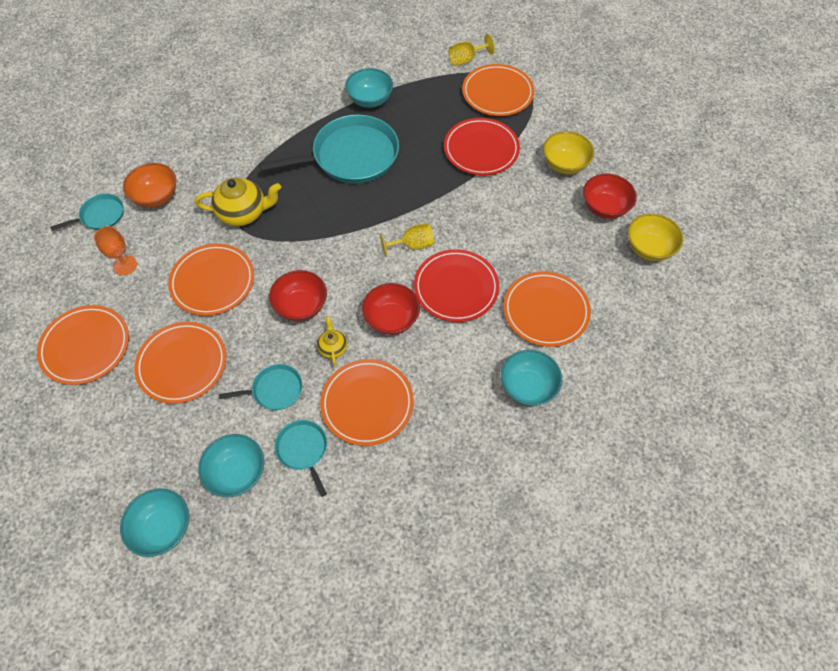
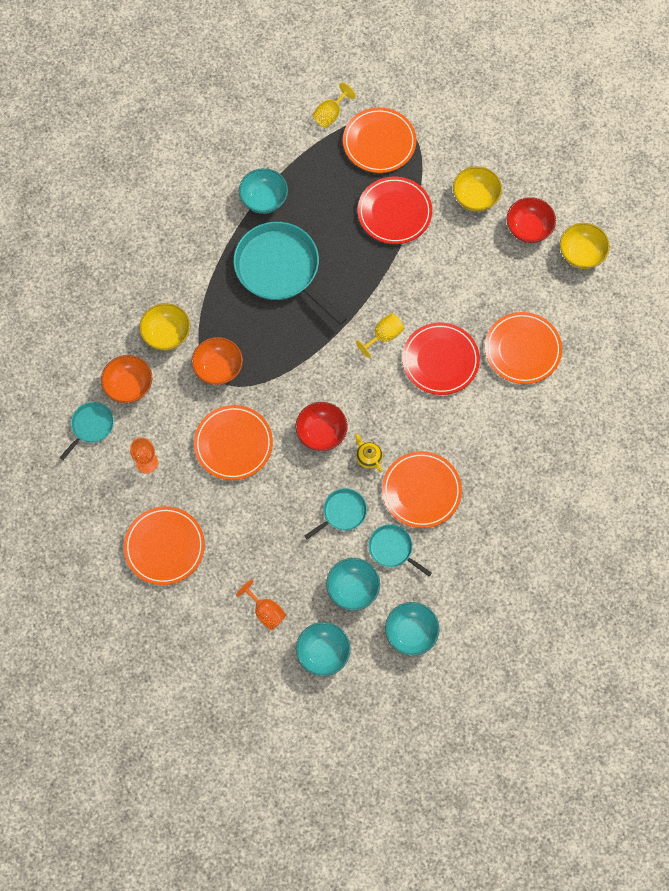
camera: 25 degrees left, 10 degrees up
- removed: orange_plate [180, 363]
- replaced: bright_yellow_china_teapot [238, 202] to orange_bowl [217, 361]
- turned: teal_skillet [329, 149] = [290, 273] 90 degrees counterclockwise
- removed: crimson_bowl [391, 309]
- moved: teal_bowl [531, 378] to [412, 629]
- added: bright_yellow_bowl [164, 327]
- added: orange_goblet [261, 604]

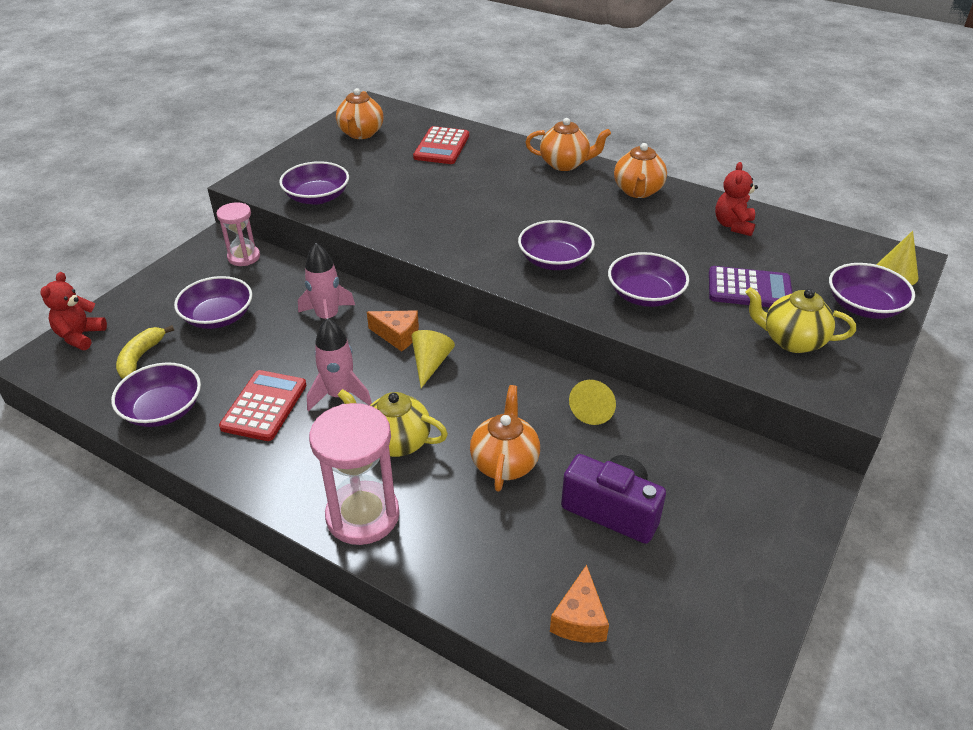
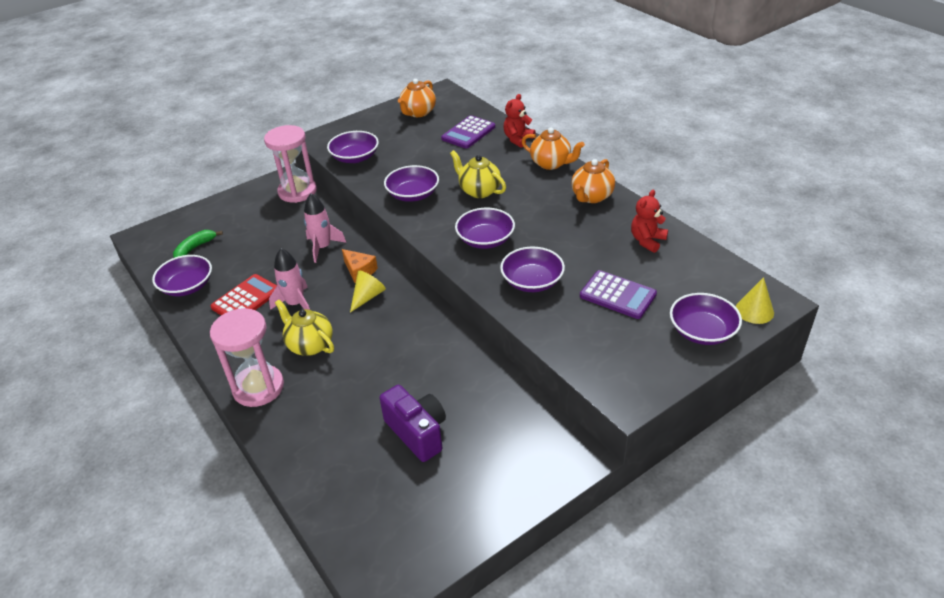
camera: 25 degrees right, 0 degrees up
- moved: crimson_teddy_bear [73, 311] to [519, 121]
- recoloured: bright_yellow_banana_fruit [145, 352] to leaf-green_banana_fruit [198, 244]
- moved: purple_bowl [213, 302] to [411, 183]
- resized: pink_sand_timer [238, 234] = [290, 164] x1.65
- recoloured: crimson_pocket_calculator [441, 145] to purple_pocket_calculator [468, 132]
- removed: orange_china_teapot [505, 438]
- removed: orange_cheese_wedge [579, 604]
- removed: bright_yellow_cone_shape [592, 402]
- moved: bright_yellow_china_teapot [800, 320] to [478, 174]

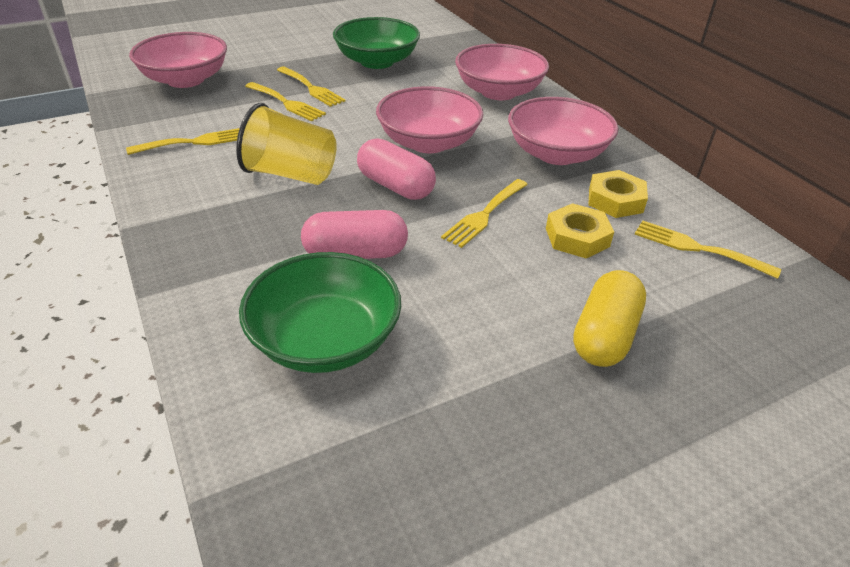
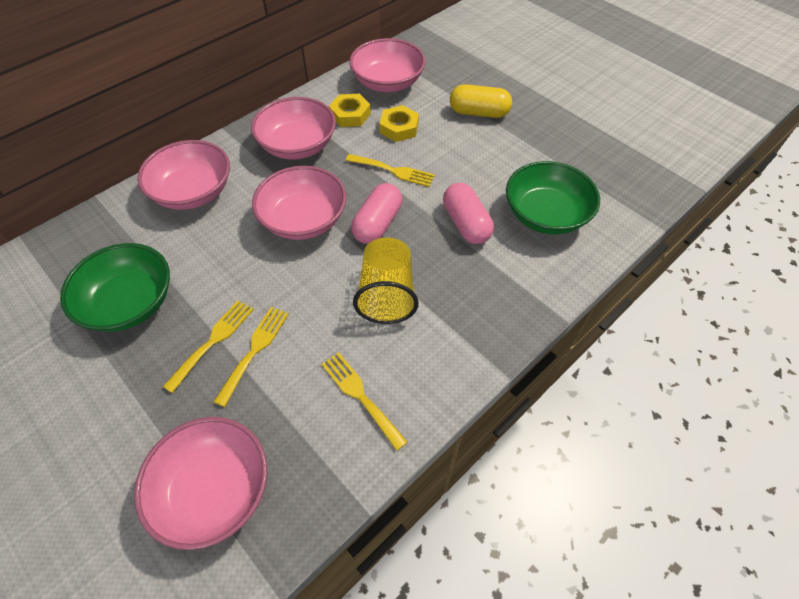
camera: 105 degrees left, 15 degrees up
- replaced: bright_yellow_dinner_fork [708, 250] to pink_bowl [387, 65]

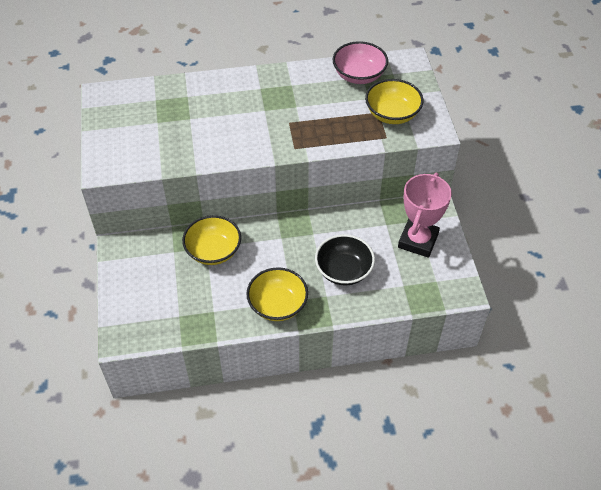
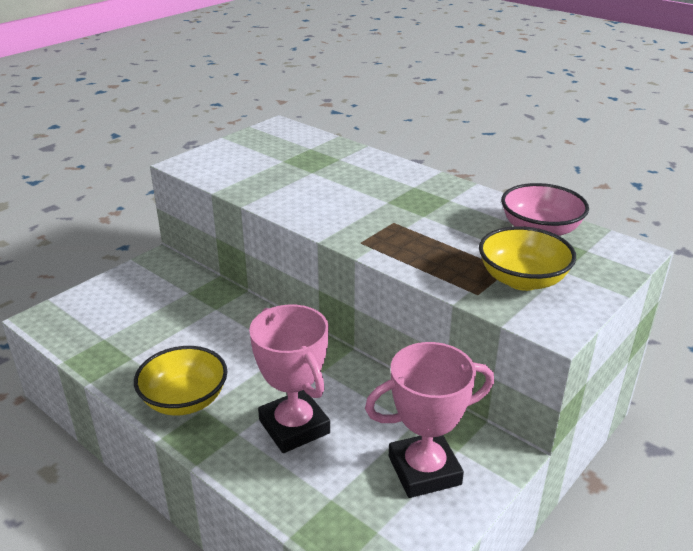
camera: 50 degrees right, 20 degrees down
- removed: bright_yellow_bowl [211, 240]
- replaced: black_bowl [345, 260] to pink_prize_cup [289, 379]

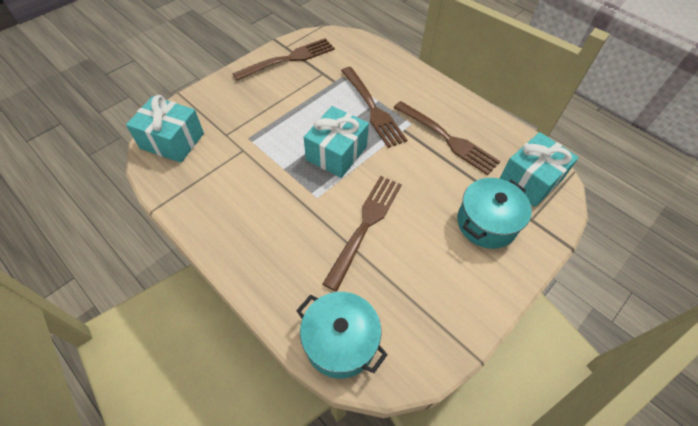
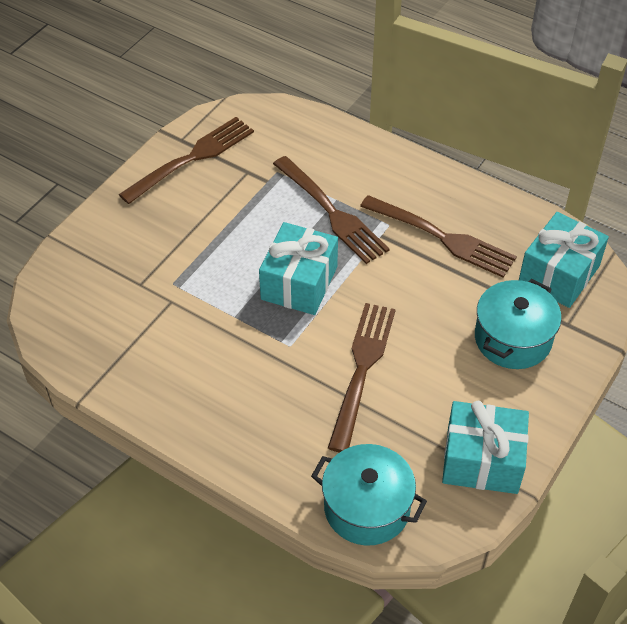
camera: 10 degrees left, 5 degrees down
- moved: teal_present [165, 129] to [485, 447]

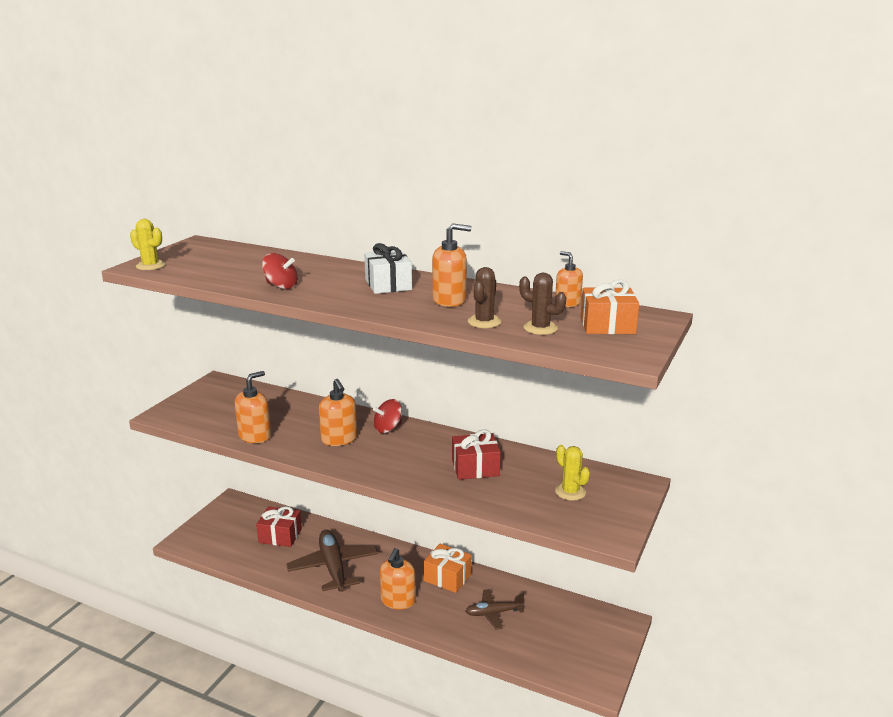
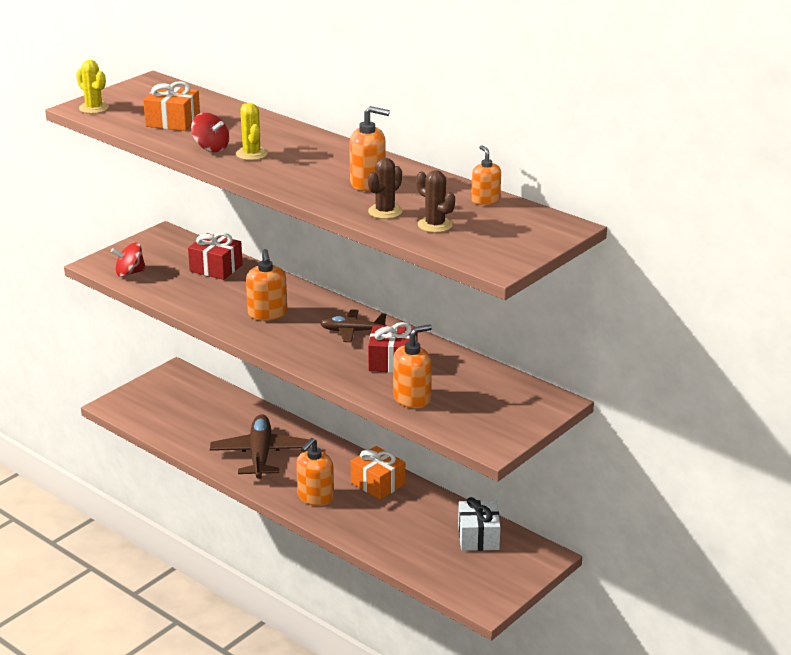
camera: 15 degrees right, 5 degrees up
- moved: orange_soap_dispenser [253, 407] to [412, 366]
- moved: crimson_present [279, 526] to [215, 256]
- moved: pure_white_present [388, 268] to [479, 524]
- moved: crimson_spinning_top [387, 416] to [128, 260]
- moved: dark_brown_plane [494, 609] to [353, 325]
- moved: bright_yellow_saguaro_cactus [572, 473] to [252, 131]
- moved: orange_present [610, 306] to [171, 106]

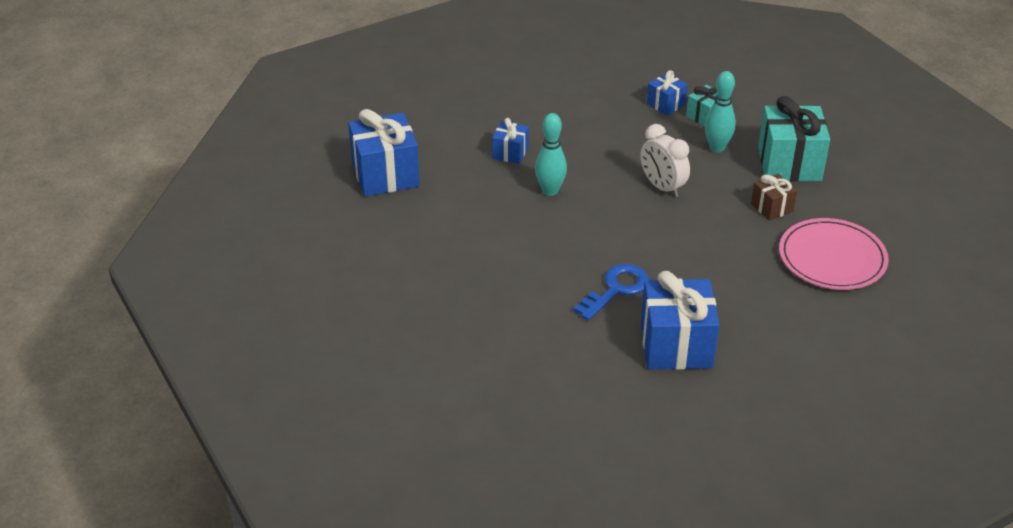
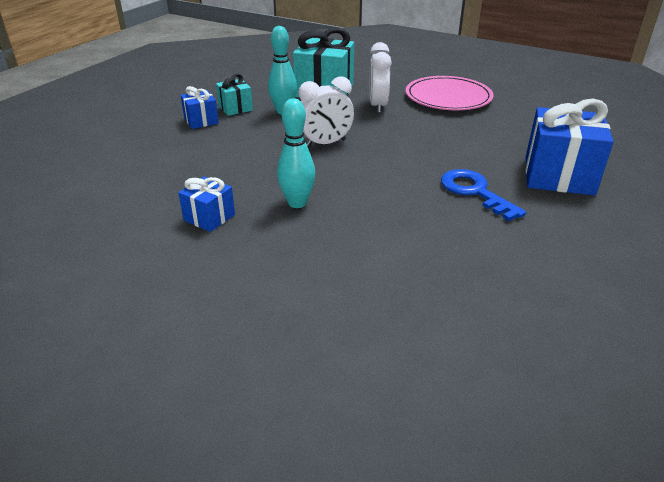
camera: 75 degrees left, 5 degrees down
- removed: royal_blue_present [384, 153]
- replaced: dark_brown_present [774, 197] to pure_white_alarm_clock [380, 77]

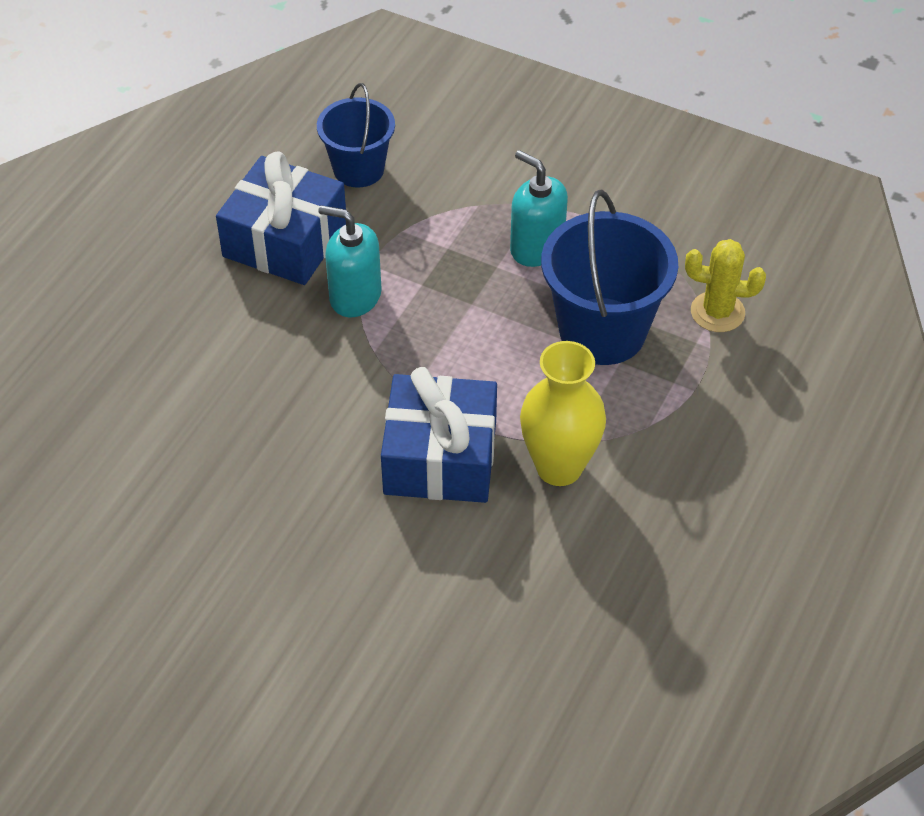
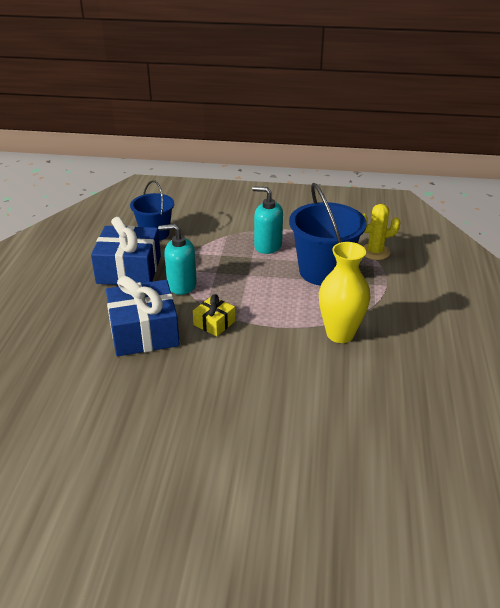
camera: 20 degrees left, 15 degrees down
- moved: royal_blue_present [439, 435] to [143, 316]
- added: bright_yellow_present [214, 315]

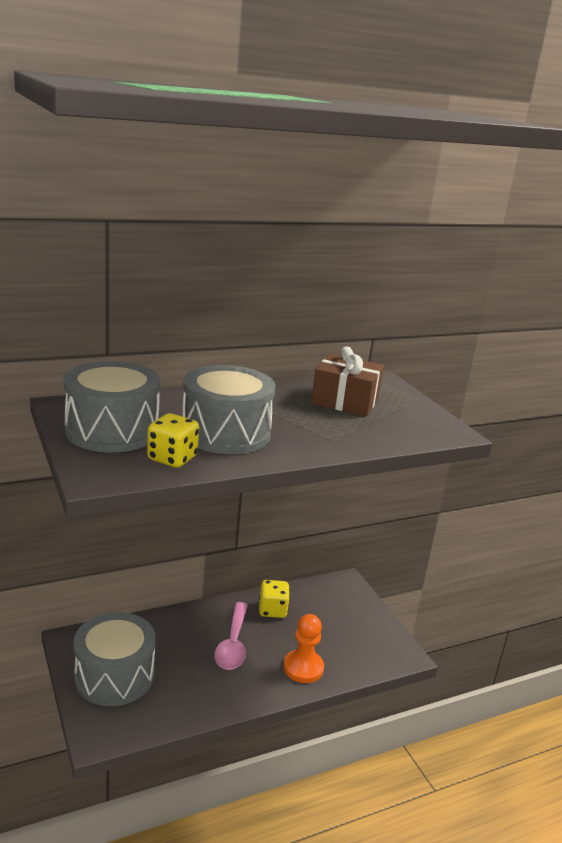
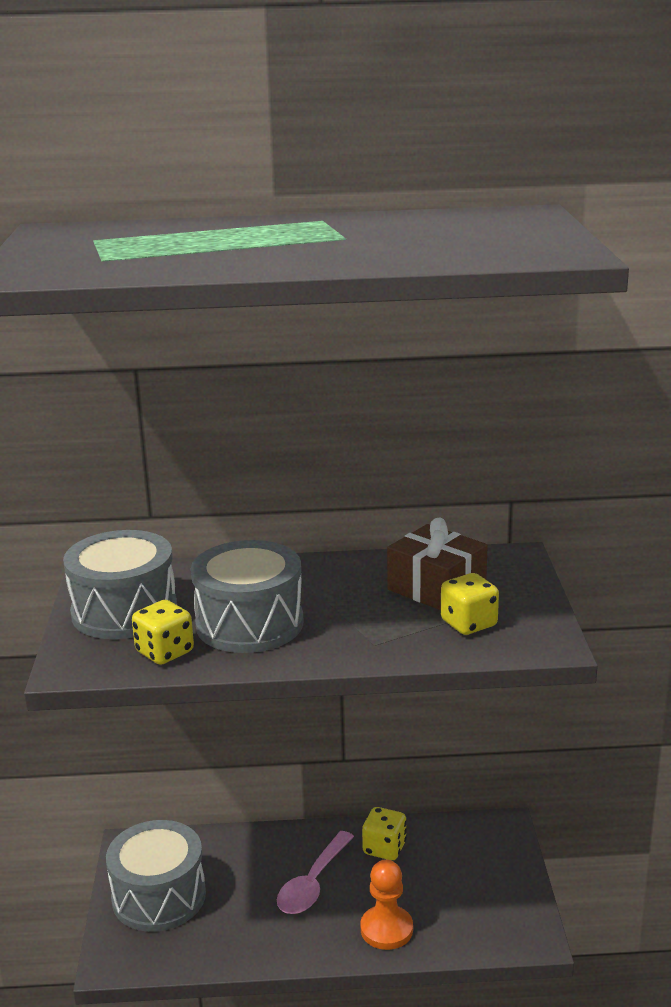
camera: 25 degrees right, 0 degrees up
- added: bright_yellow_game_die [470, 604]

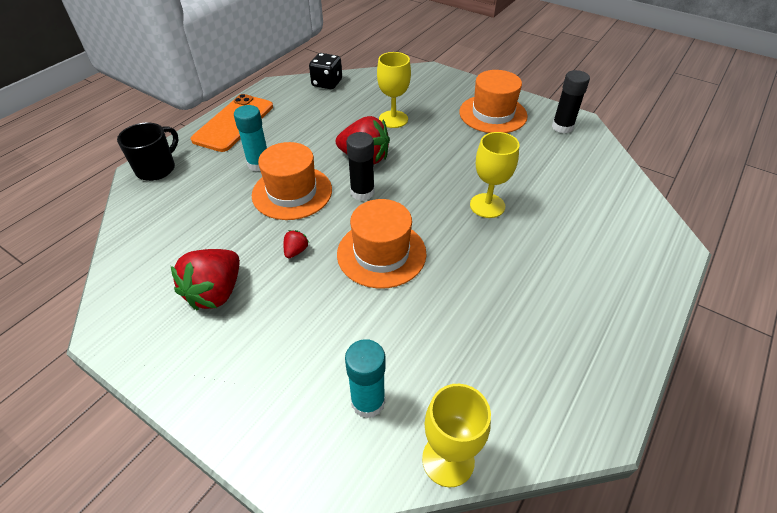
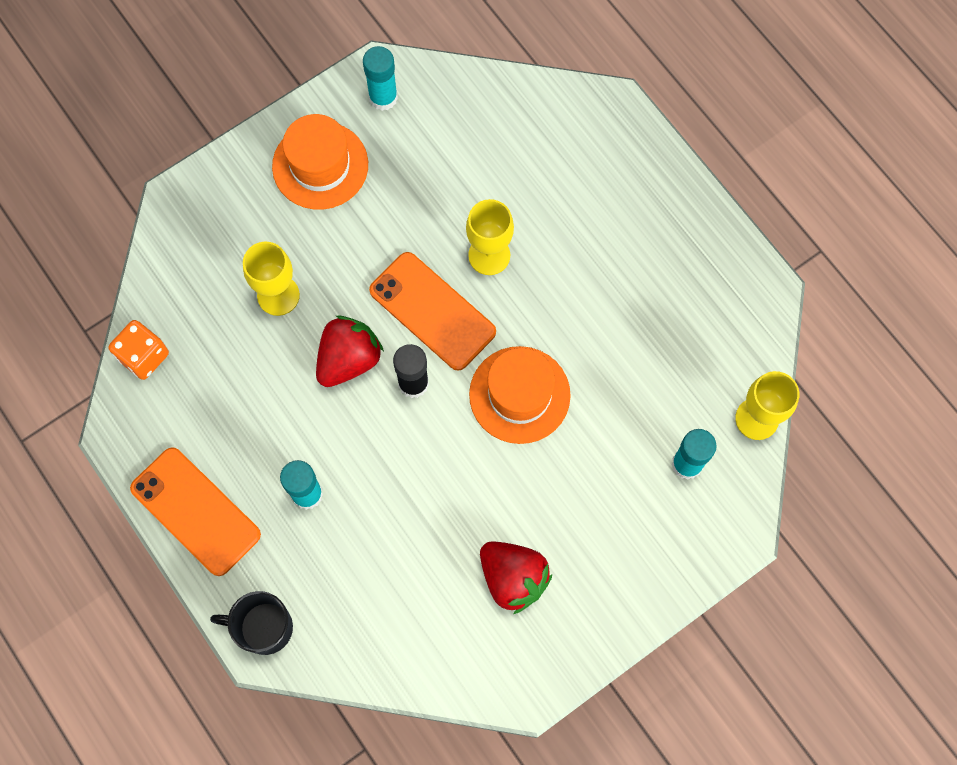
camera: 70 degrees left, 25 degrees up
- turned: black_mug [147, 151] = [251, 623] 45 degrees counterclockwise
- removed: orange_tall_hat [292, 181]
- removed: crimson_berry [296, 244]
- recoloured: black_game_die [325, 71] to orange_game_die [138, 350]
- recoloured: black_stick_of_glue [571, 101] to teal_stick_of_glue [380, 78]
- added: orange_phone [432, 311]

